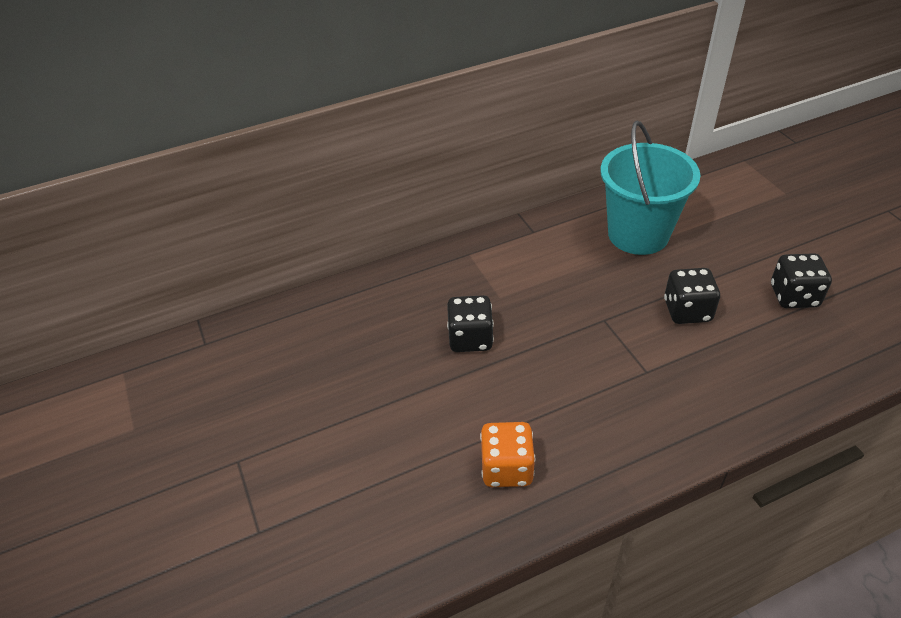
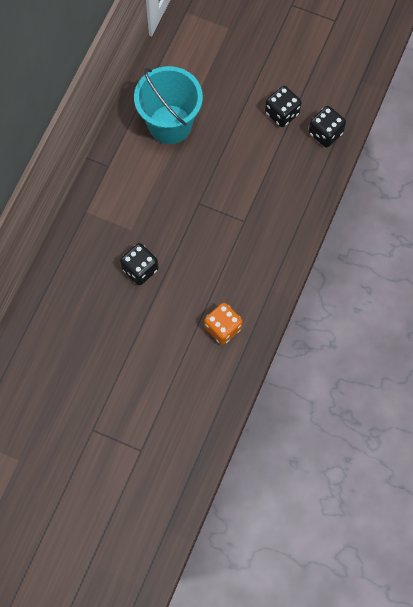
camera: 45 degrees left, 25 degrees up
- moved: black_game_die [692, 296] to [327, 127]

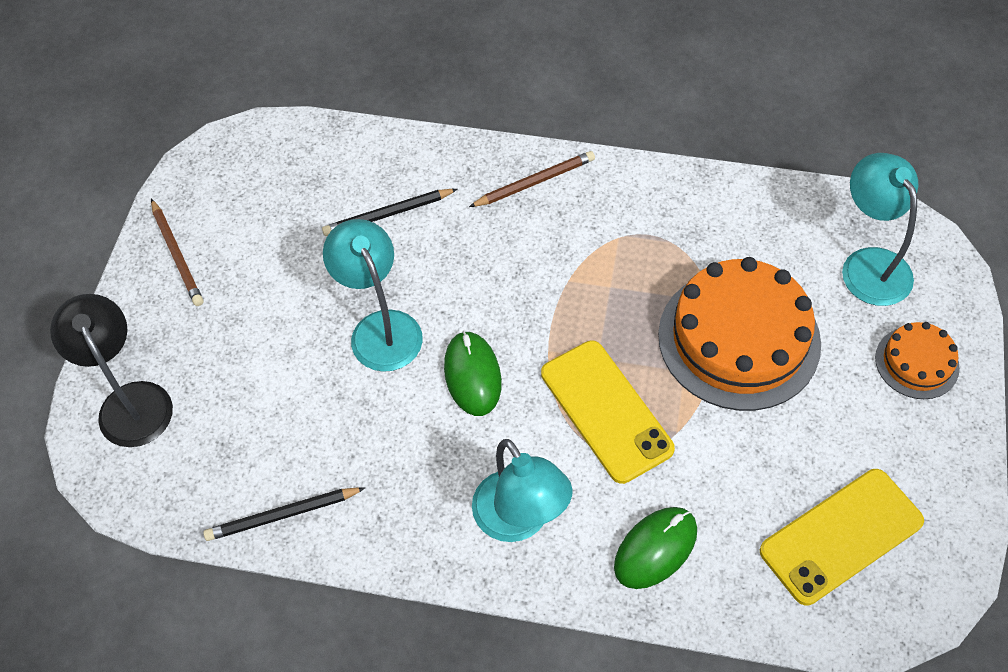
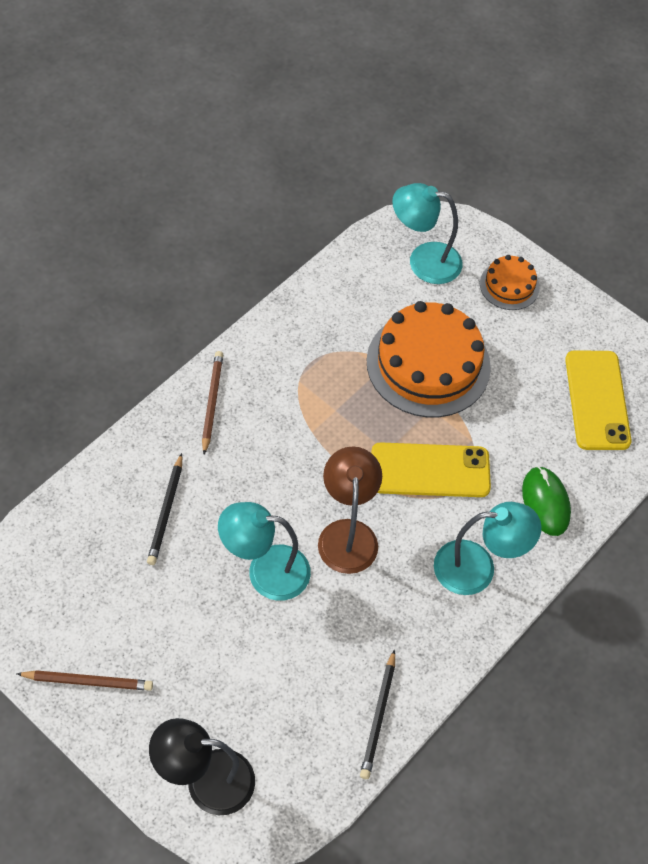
camera: 65 degrees left, 0 degrees up
- replaced: leaf-green_PC_mouse [473, 373] to dark_brown_reading_lamp [350, 510]

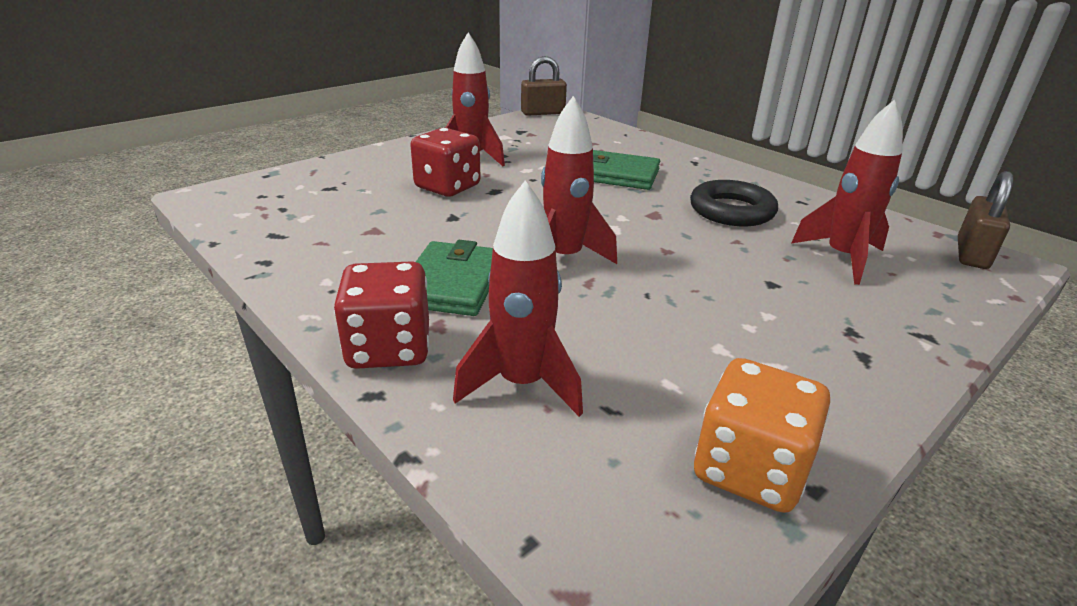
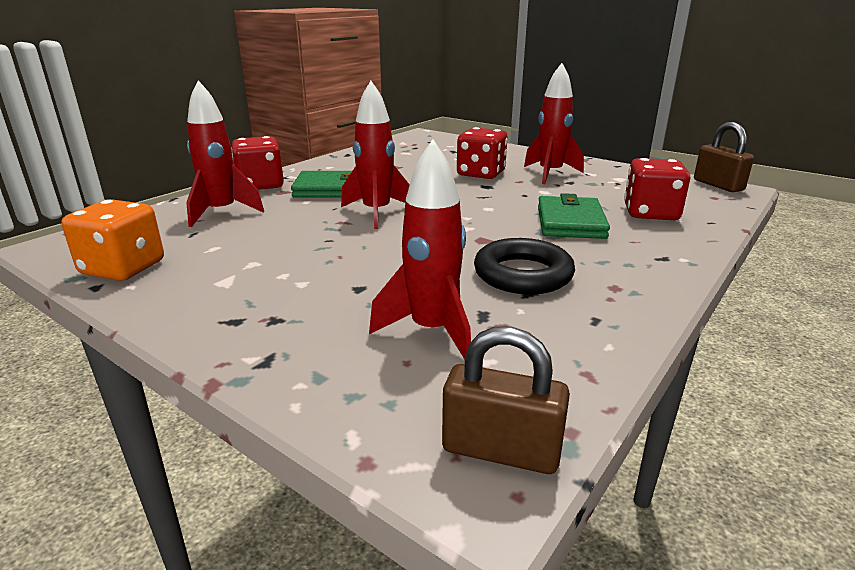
camera: 80 degrees right, 5 degrees down
- added: crimson_game_die [657, 189]

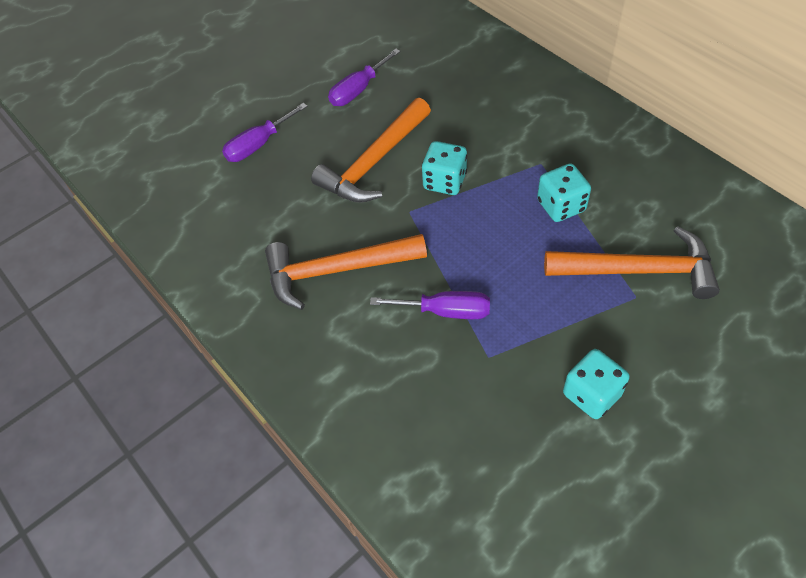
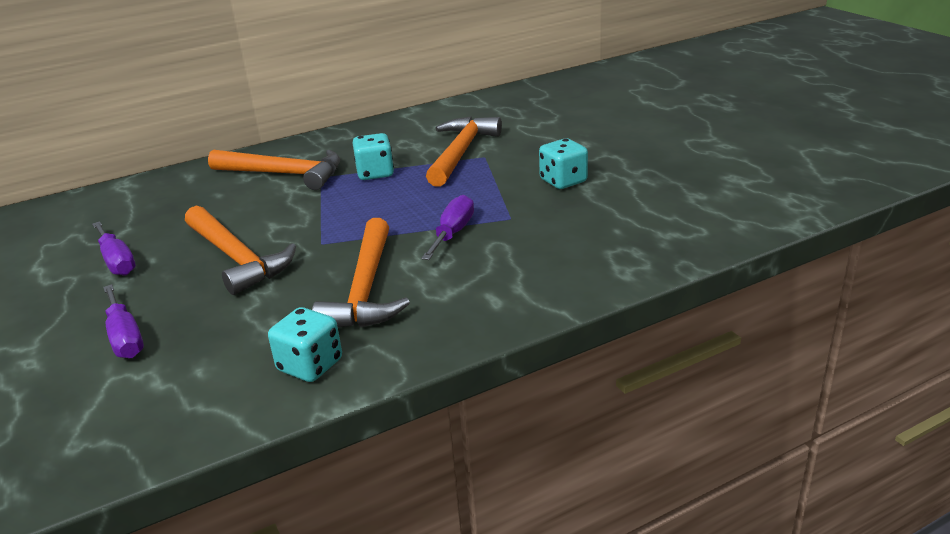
camera: 80 degrees left, 25 degrees down
- moved: teal_game_die [444, 168] to [305, 344]
- added: orange_hammer [274, 170]

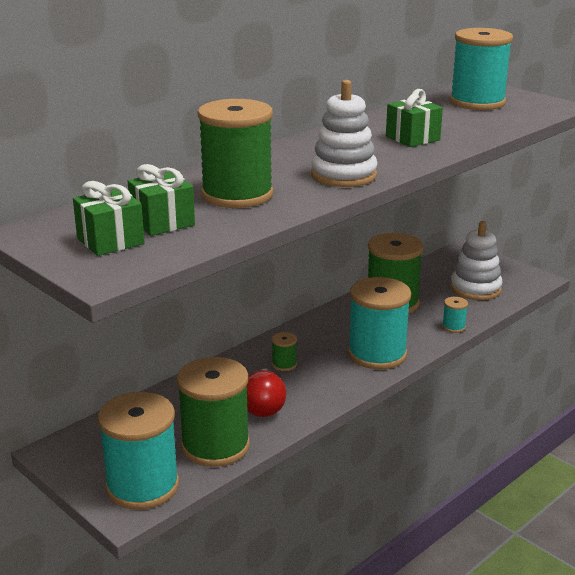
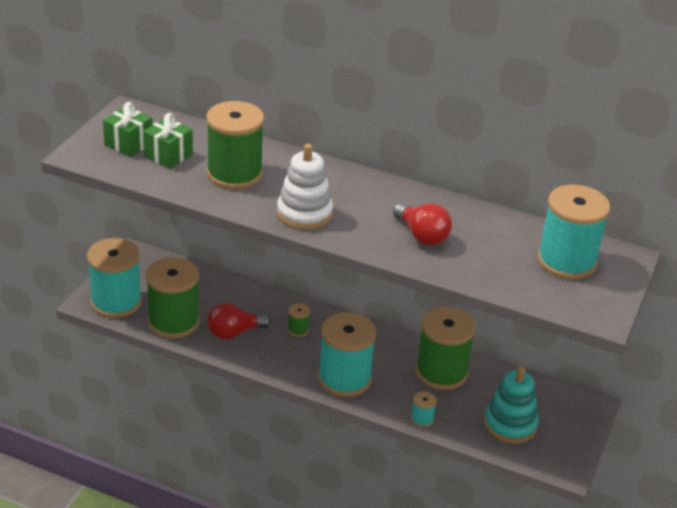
camera: 65 degrees right, 10 degrees up
- replaced: leaf-green_present [414, 118] to crimson_lightbulb [422, 224]
- recoloured: pure_white_stacking_toy [476, 260] to teal_stacking_toy [511, 405]

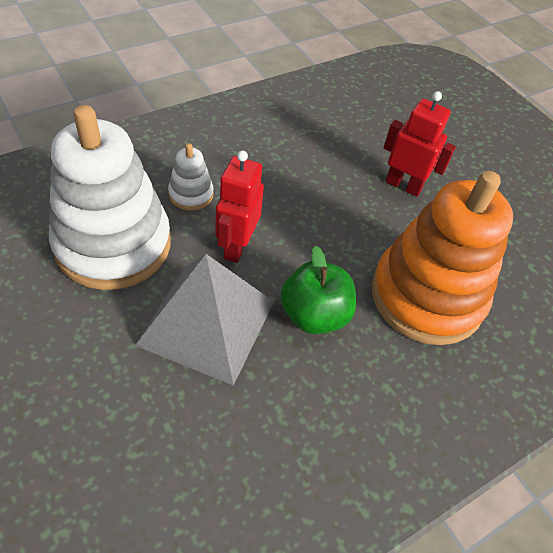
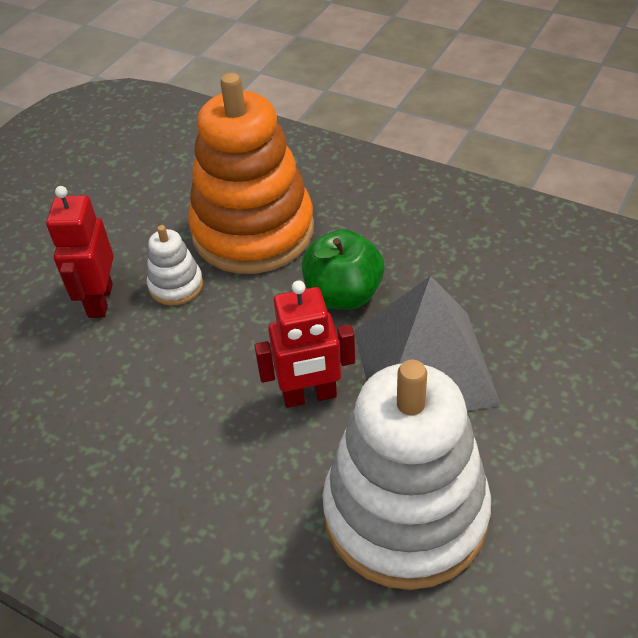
camera: 110 degrees left, 5 degrees down
- moved: pure_white_stacking_toy [191, 177] to [175, 265]

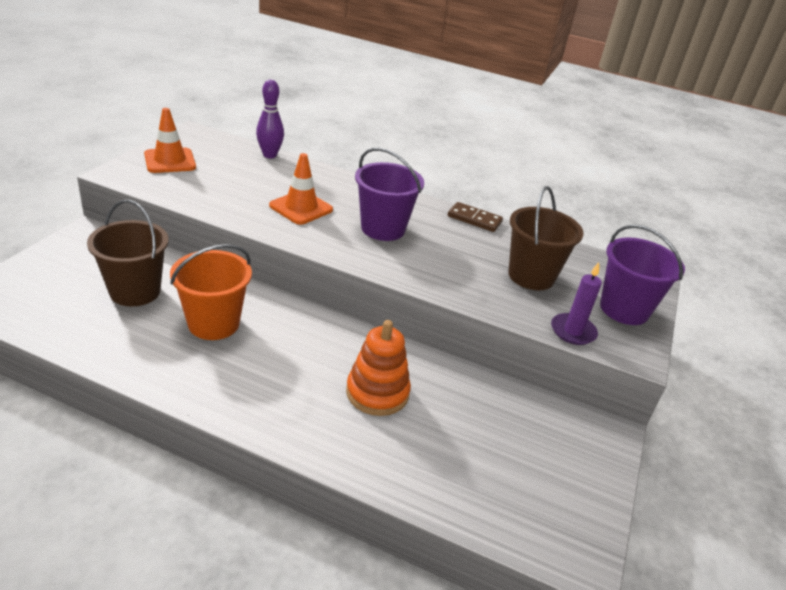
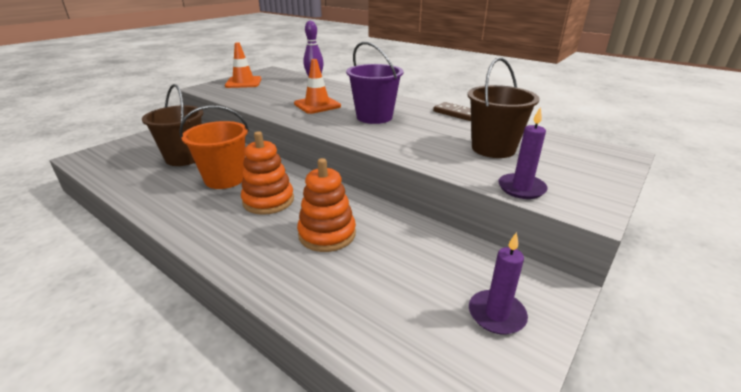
camera: 20 degrees right, 5 degrees down
- removed: purple_pail [642, 274]
- added: orange_stacking_toy [267, 173]
- added: purple_wax_candle [498, 283]

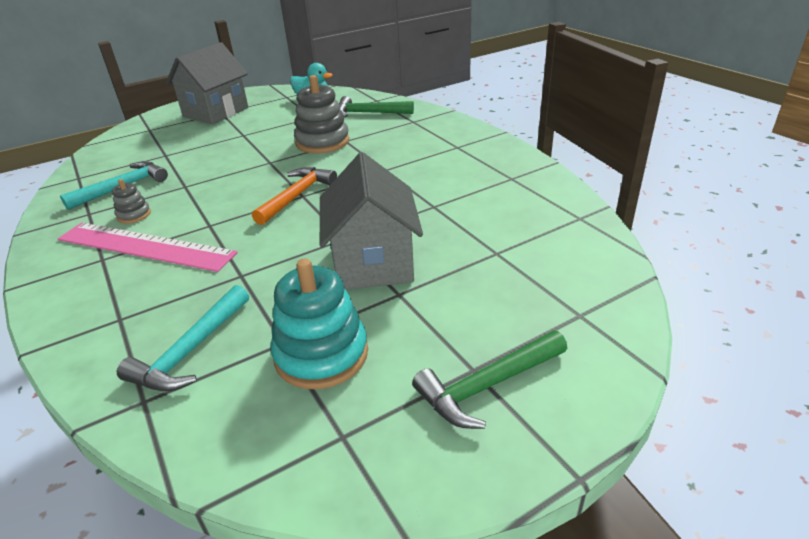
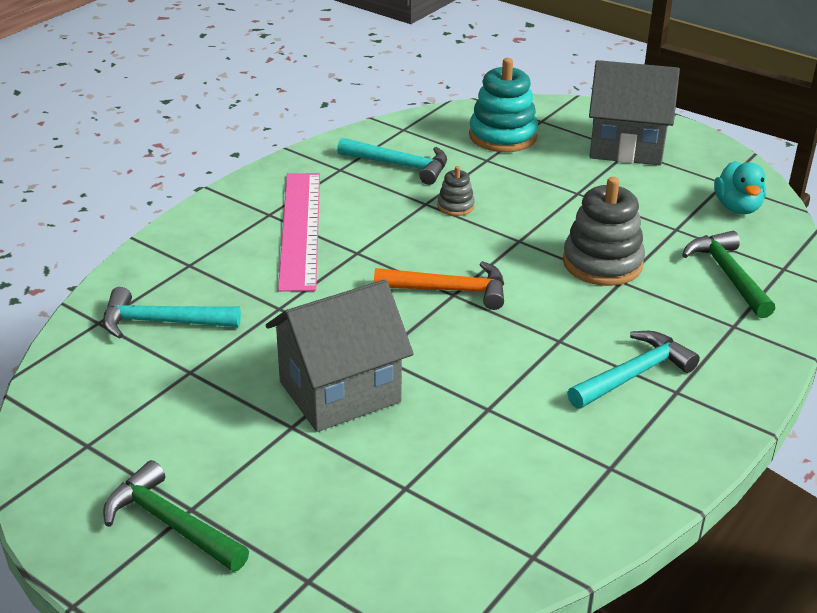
camera: 65 degrees right, 0 degrees up
- moved: gray_stacking_toy [131, 201] to [456, 191]
- moved: teal_stacking_toy [319, 324] to [503, 105]
- added: teal_hammer [633, 370]

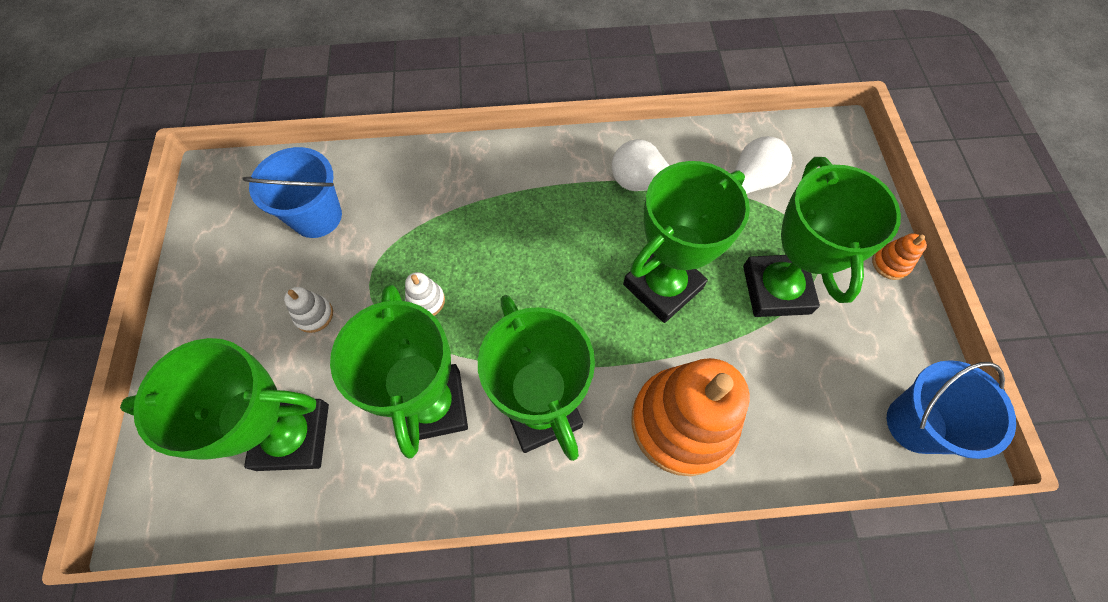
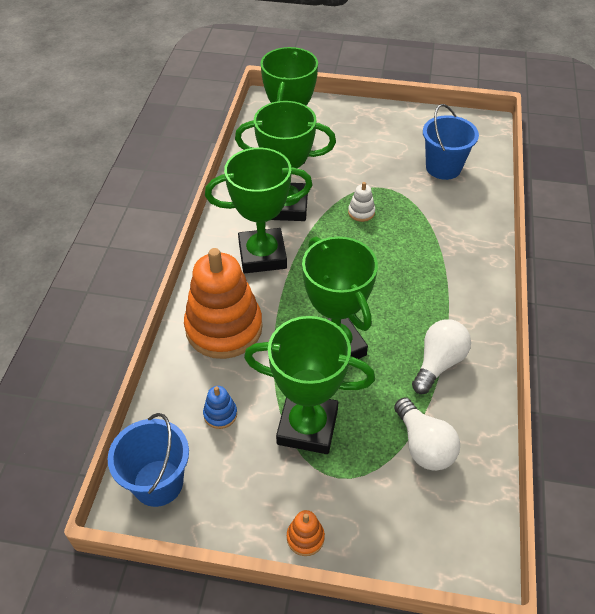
camera: 105 degrees right, 15 degrees down
- removed: pure_white_stacking_toy [308, 310]
- added: royal_blue_stacking_toy [220, 407]

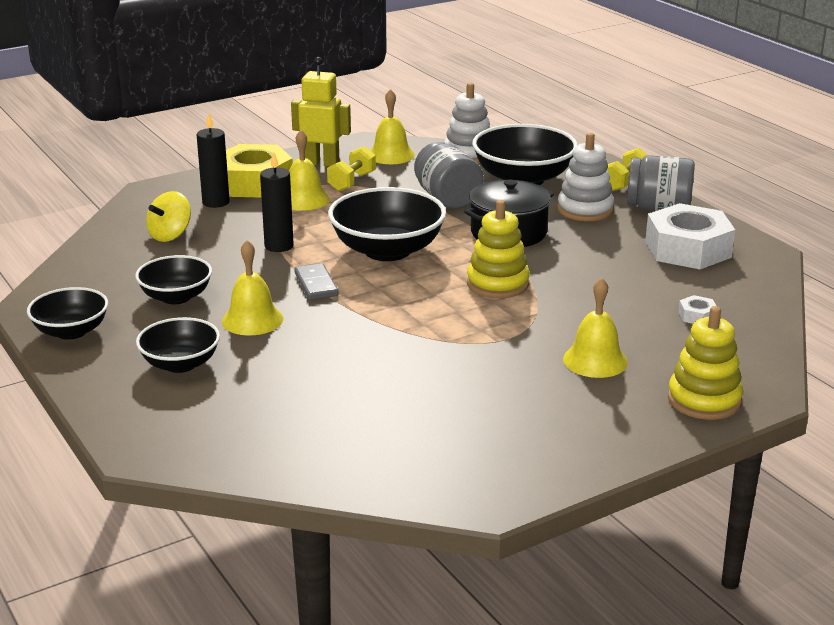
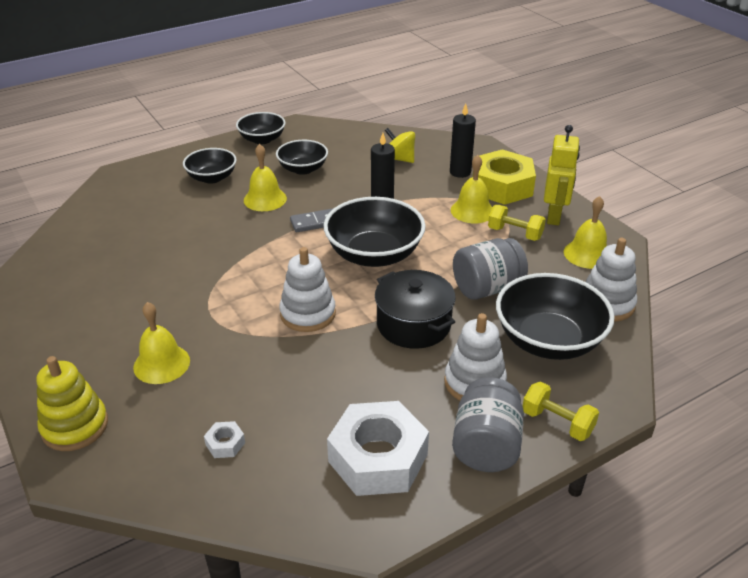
camera: 90 degrees right, 10 degrees up
- recoloured: bright_yellow_stacking_toy [498, 249] to pure_white_stacking_toy [307, 289]

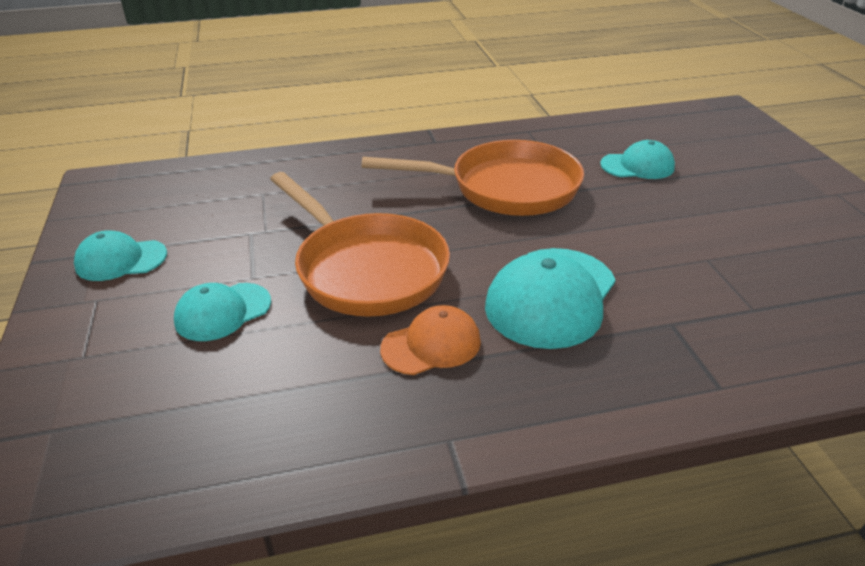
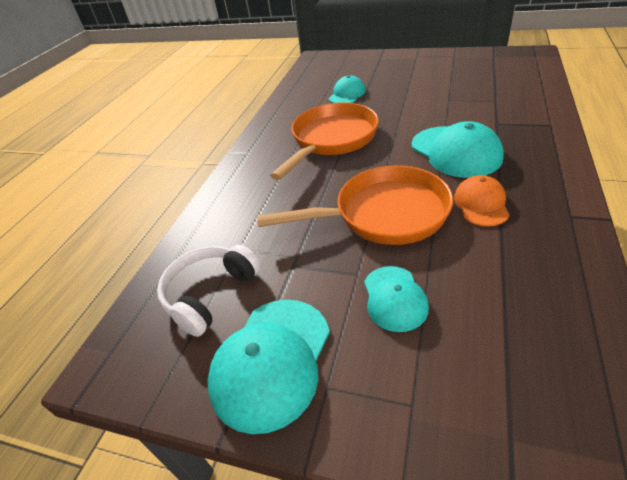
camera: 55 degrees left, 5 degrees up
- resized: teal_cap [120, 255] = [268, 367] x1.65
- added: pure_white_headset [209, 291]

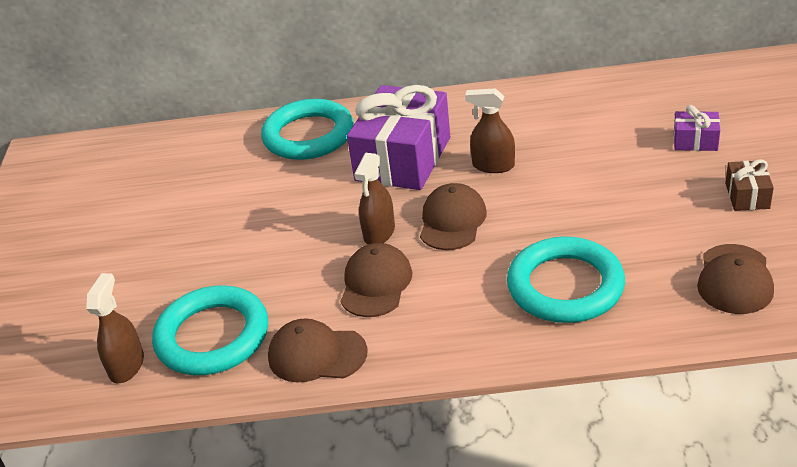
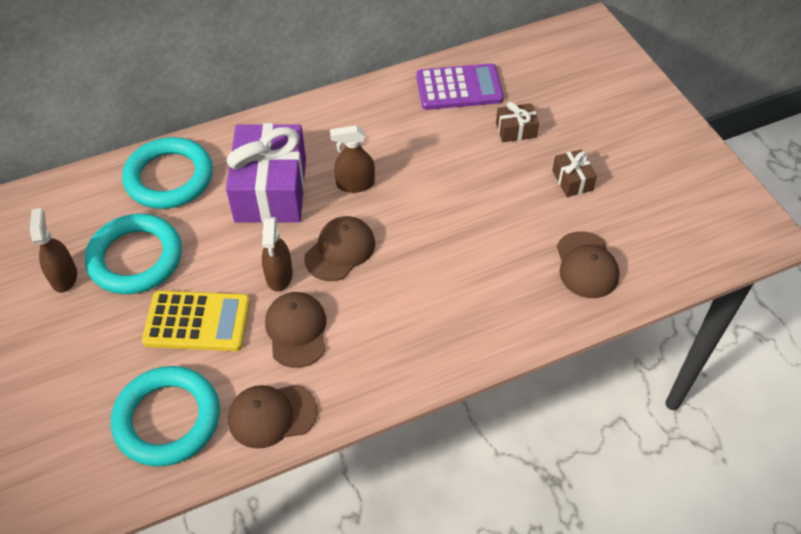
camera: 25 degrees left, 15 degrees up
- moved: dark_brown_spray_cleaner [115, 328] to [53, 250]
- turned: dark_brown_cap [453, 216] = [339, 248] 45 degrees clockwise
- moved: teal_hoop [566, 280] to [133, 254]
- recoloured: purple_present [697, 128] to dark_brown_present [517, 122]
- added: bright_yellow_pocket_calculator [196, 320]
- added: purple_pocket_calculator [460, 86]

